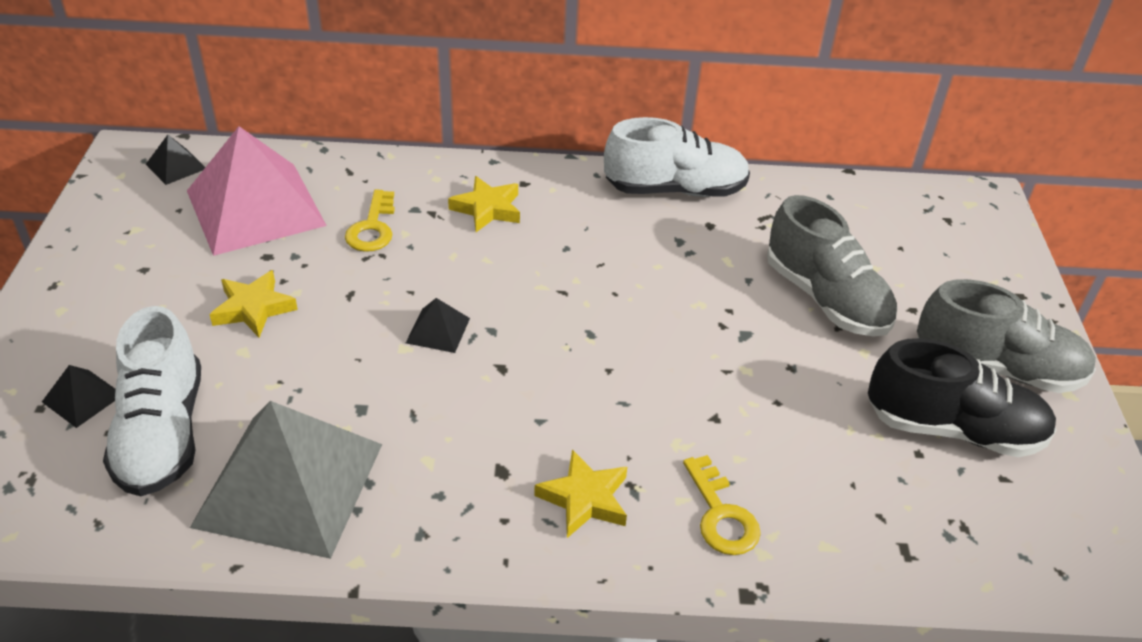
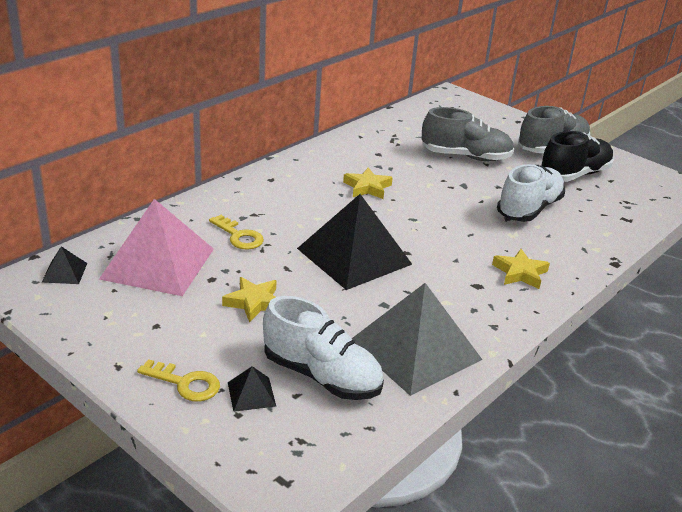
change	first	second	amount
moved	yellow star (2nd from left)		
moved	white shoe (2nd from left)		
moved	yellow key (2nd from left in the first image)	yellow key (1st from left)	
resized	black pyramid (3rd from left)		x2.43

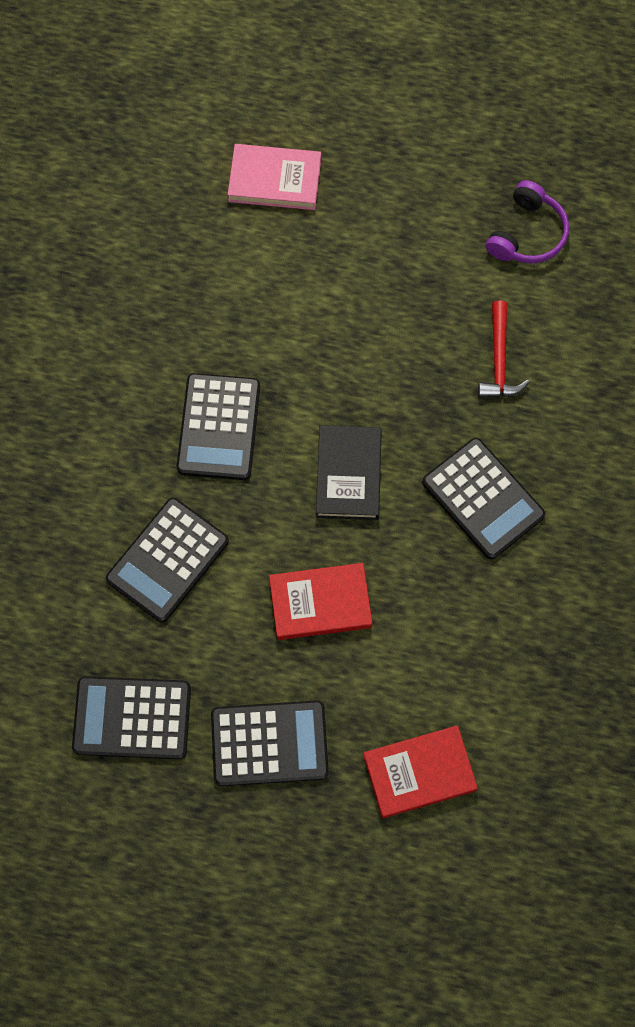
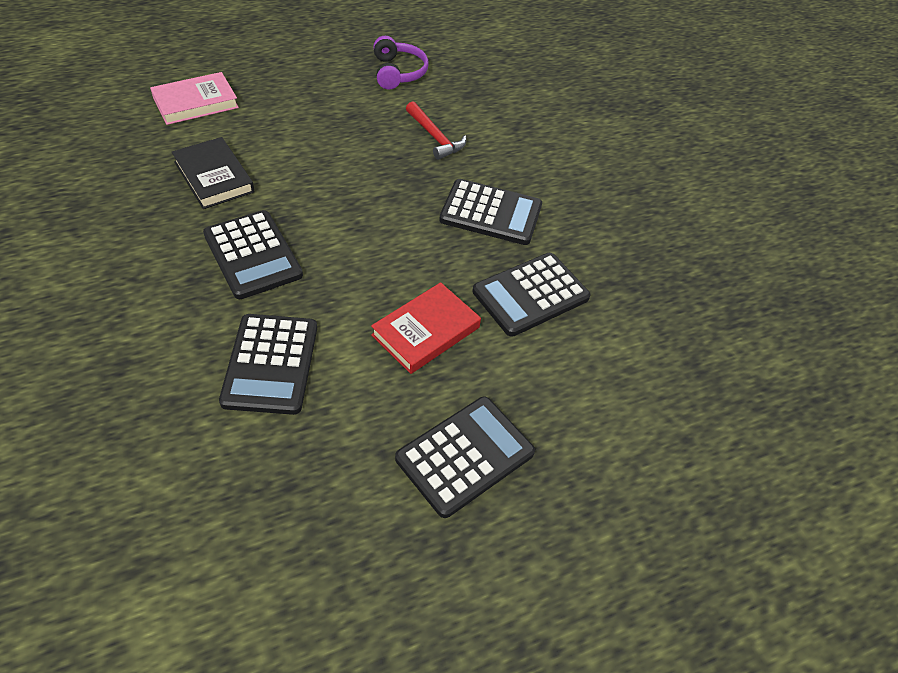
change	first	second	amount
removed	red book (2nd from left)		
moved	black calculator (1st from left in the first image)	black calculator (5th from left)	
moved	black book		

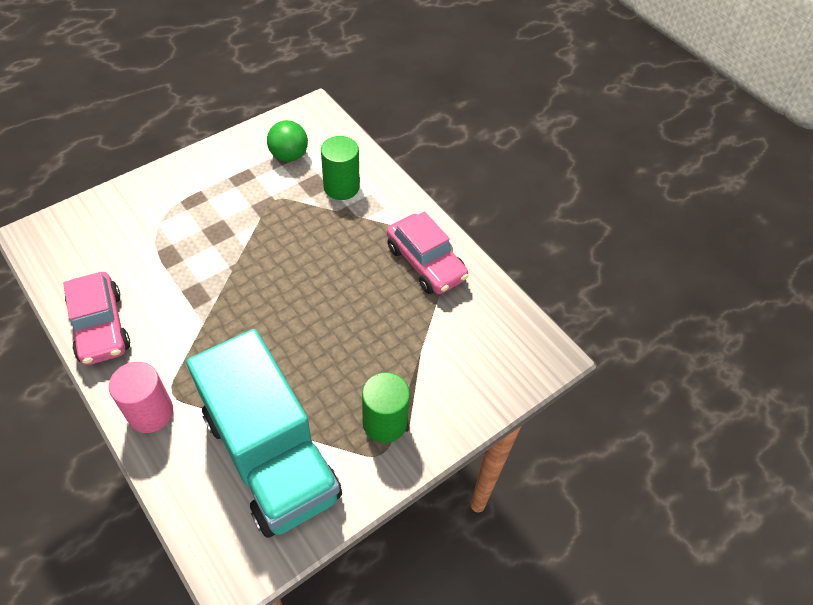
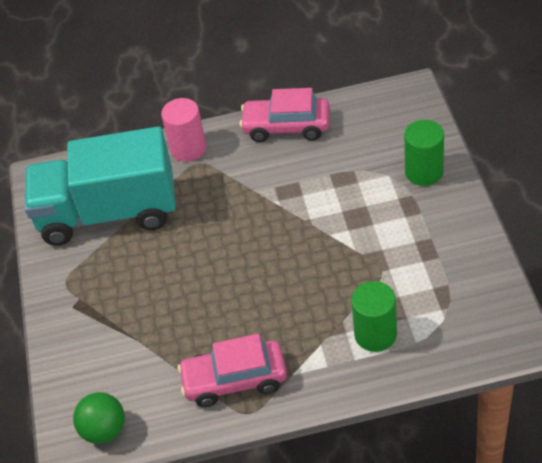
change	first	second	amount
moved	green ball		
moved	green cylinder (2nd from left)		

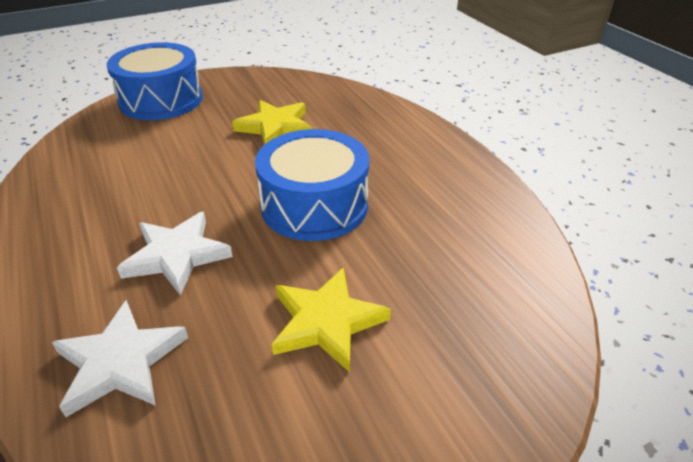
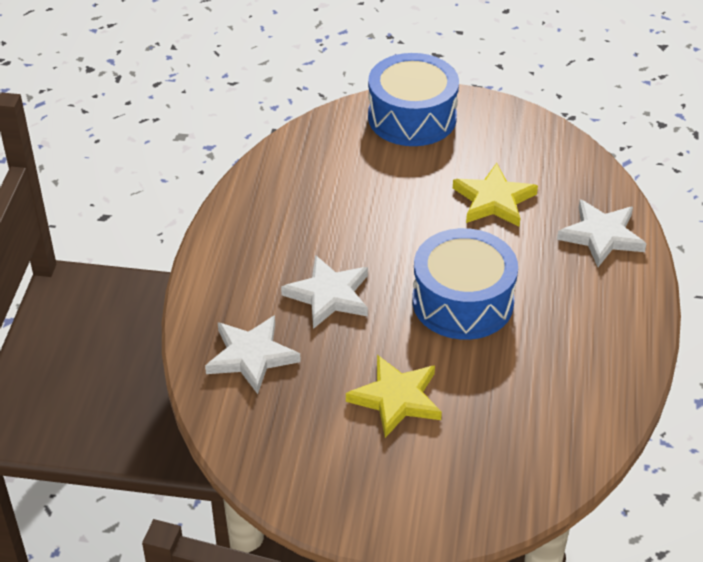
change	first	second	amount
added		white star (3rd from left)	

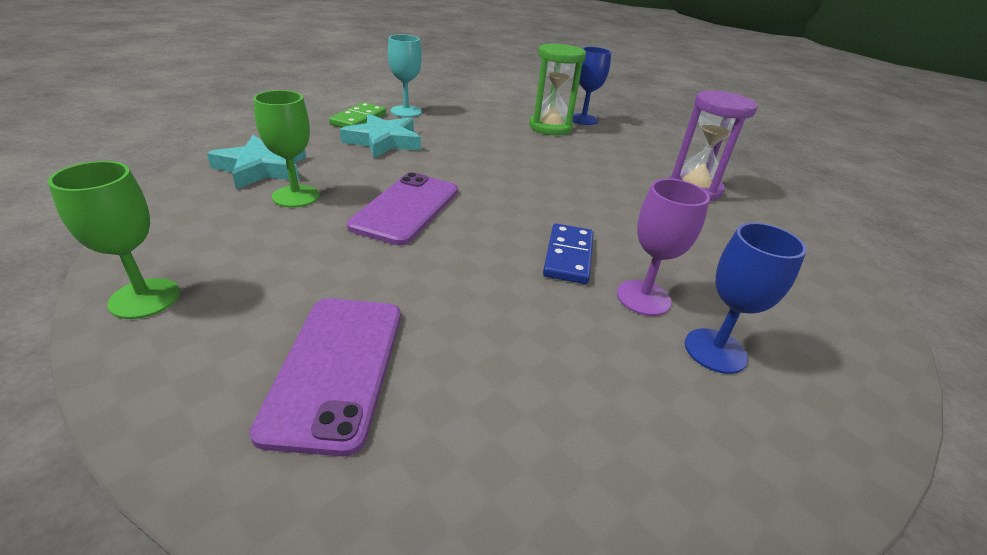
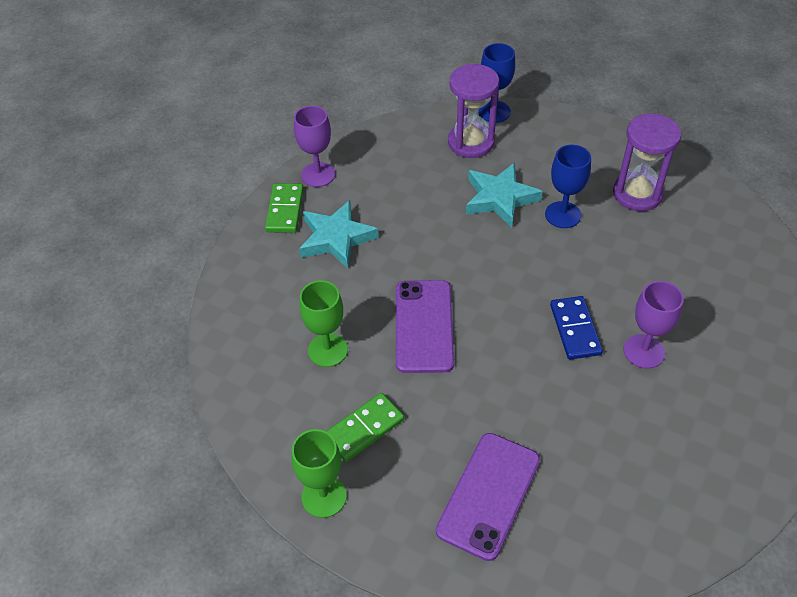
change	first	second	amount
added		green domino (2nd from left)	
moved	turquoise star (1st from left in the first image)	turquoise star (2nd from left)	
moved	blue goblet (2nd from left)		
recoloured	turquoise goblet	purple goblet (1st from left)	
recoloured	green hourglass	purple hourglass (1st from left)	
turned	purple phone (1st from left in the first image)	purple phone (2nd from left)	45 degrees clockwise

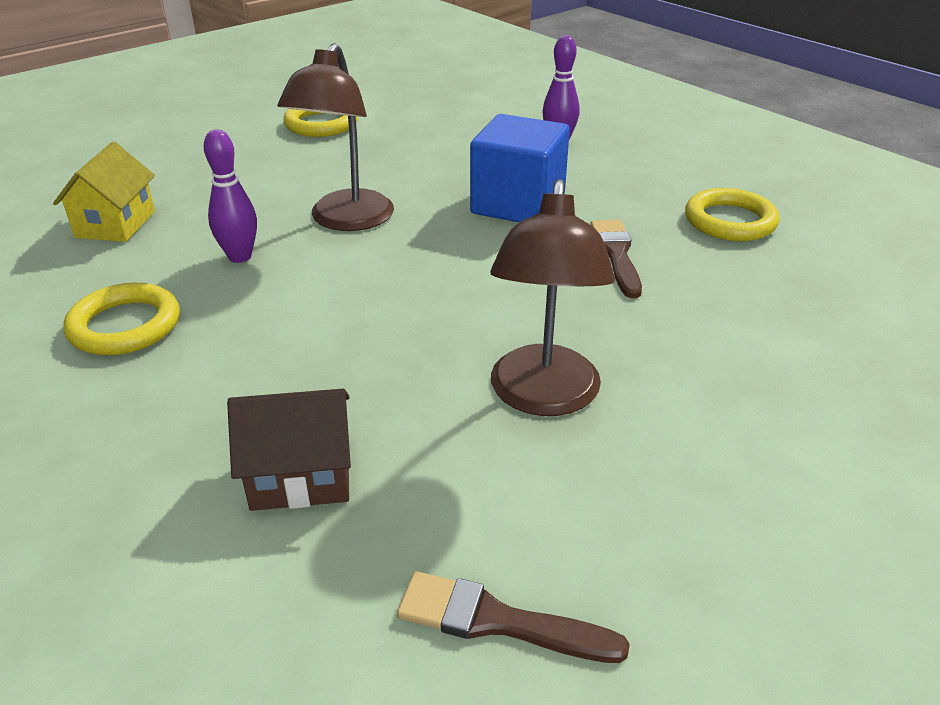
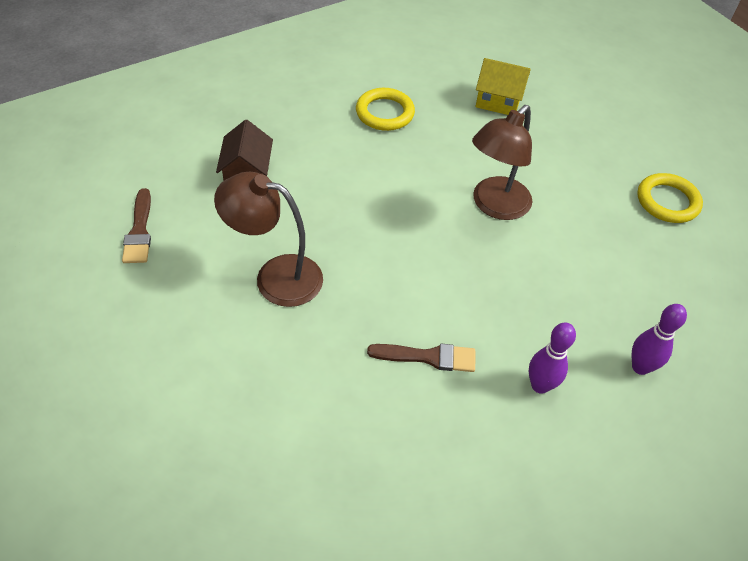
change	first	second	amount
removed	blue cube		
removed	yellow ring (3rd from left)		
moved	purple bowling pin (1st from left)		
turned	brown lamp (1st from left in the first image)	brown lamp (2nd from left)	75 degrees counterclockwise
turned	brown brush (1st from left)		150 degrees clockwise

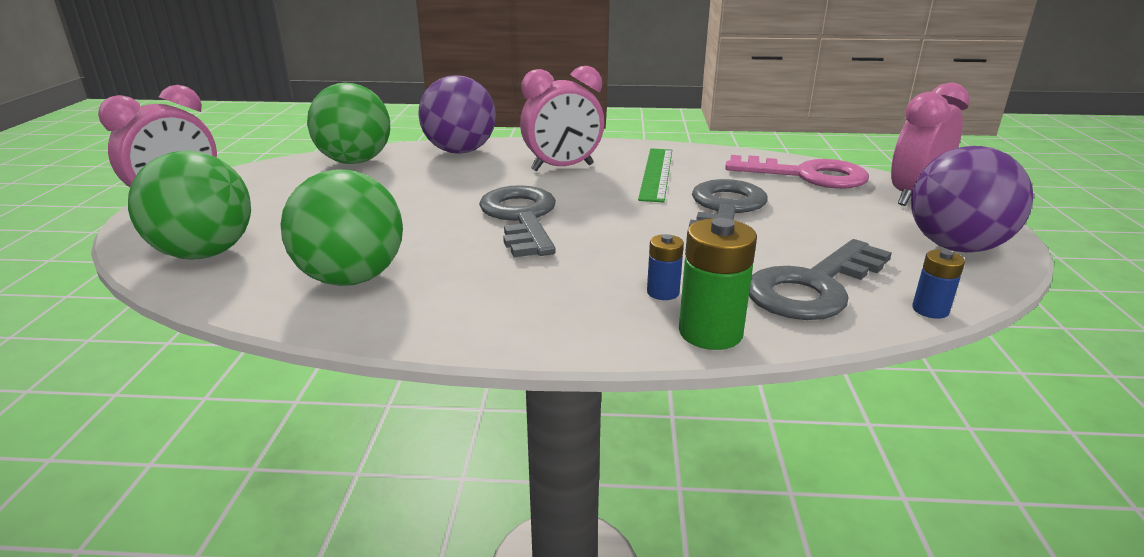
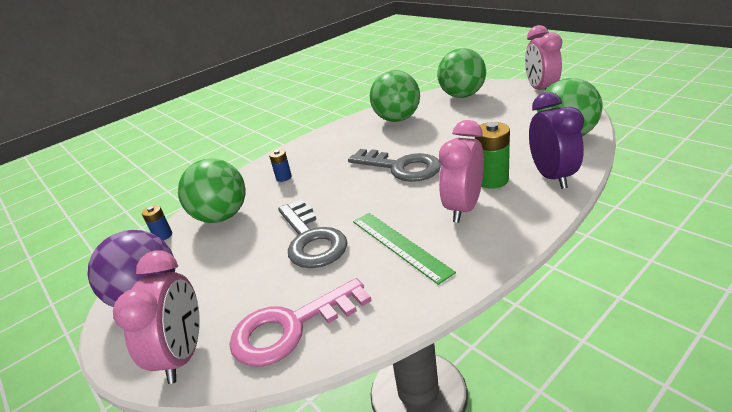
change	first	second	amount
moved	green battery		
replaced	purple ball (1st from left)	purple clock	
replaced	grey key (3rd from left)	green ball (1st from left)	

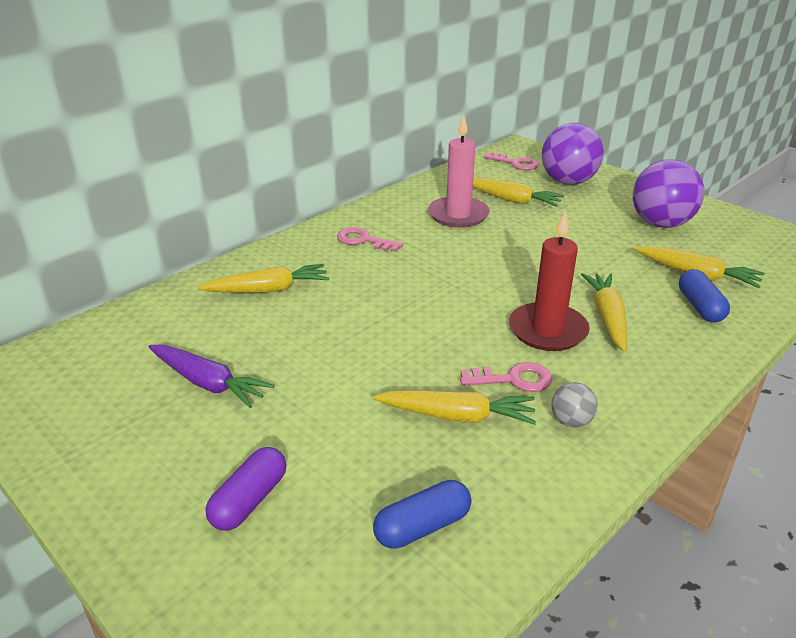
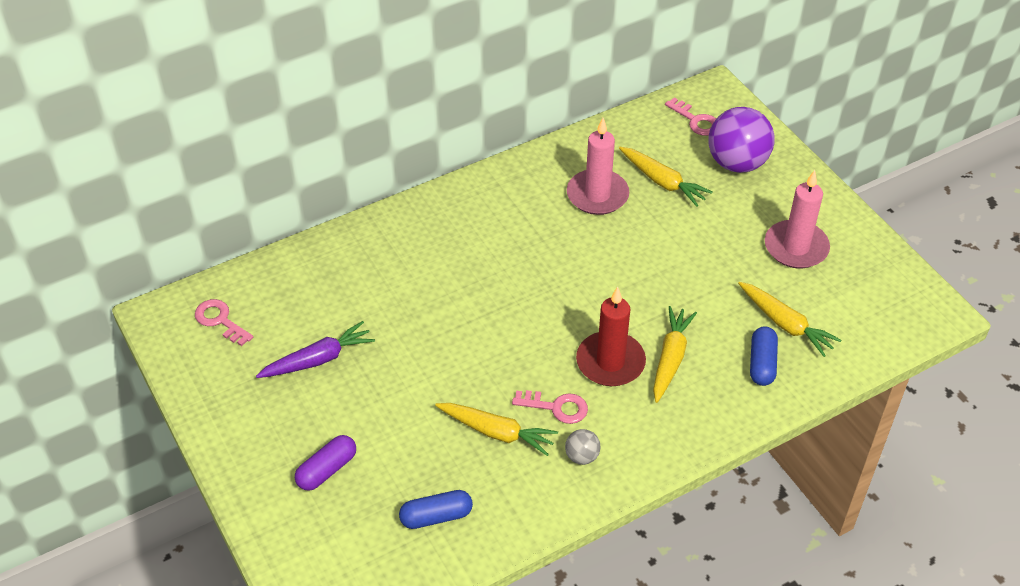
change	first	second	amount
removed	yellow carrot (1st from left)		
moved	pink key (1st from left)		
replaced	purple ball (2nd from left)	pink candle (2nd from left)	
turned	purple carrot		75 degrees counterclockwise

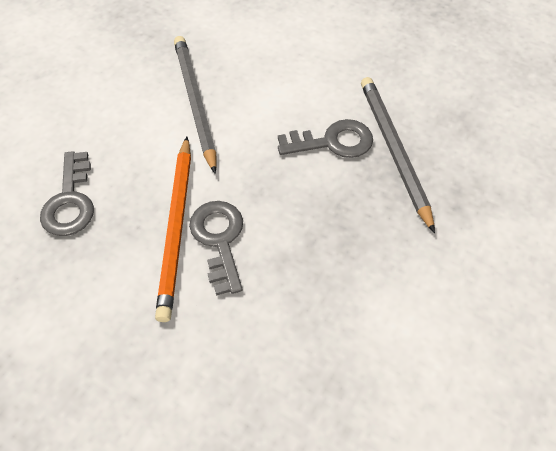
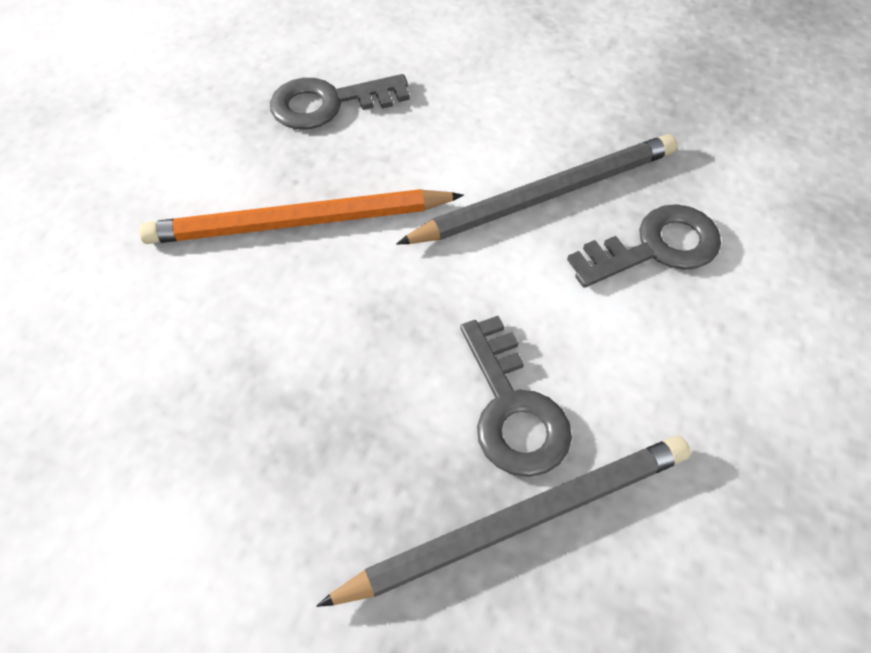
change	first	second	amount
moved	grey key (2nd from left in the first image)	grey key (3rd from left)	

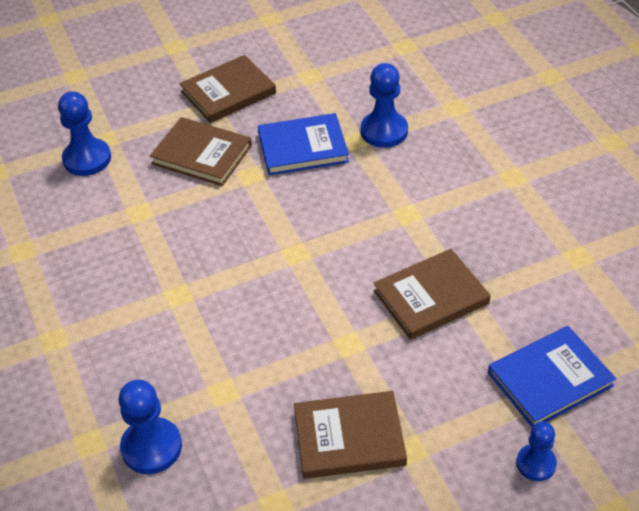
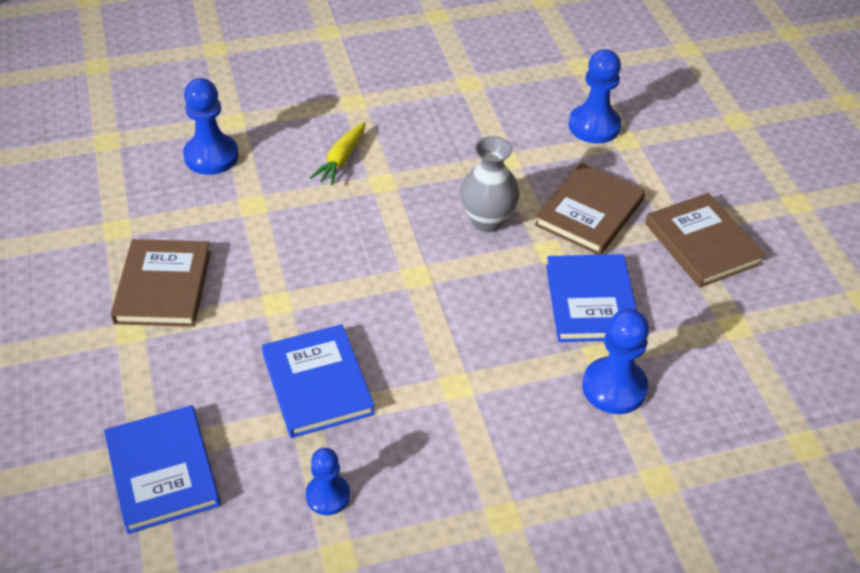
change	first	second	amount
added		yellow carrot	
added		grey vase	
moved	blue pawn (4th from left in the first image)	blue pawn (2nd from left)	
recoloured	brown book (4th from left)	blue book (2nd from left)	

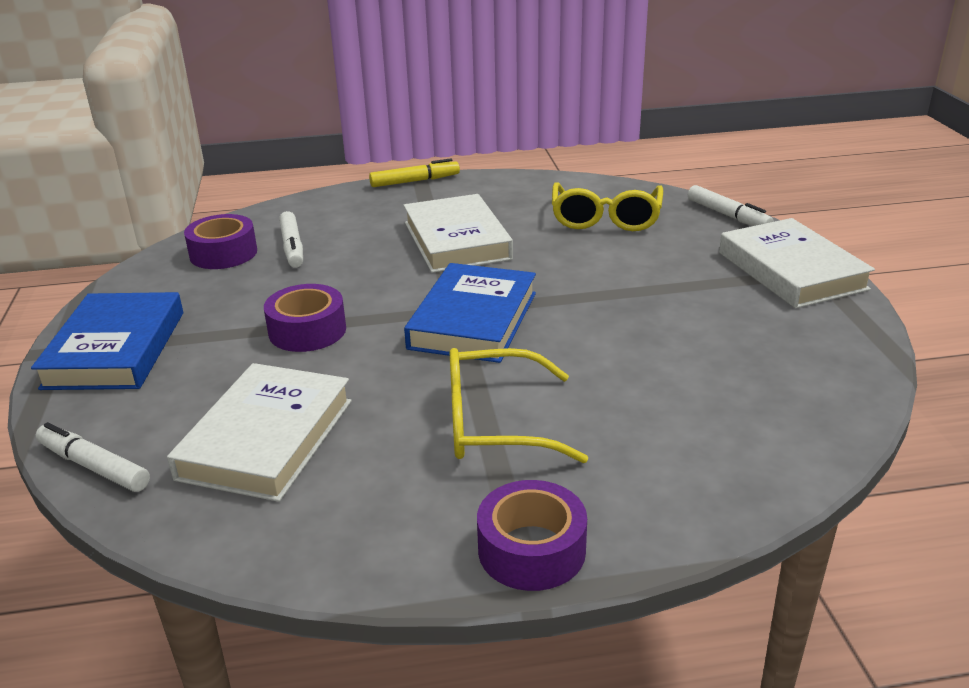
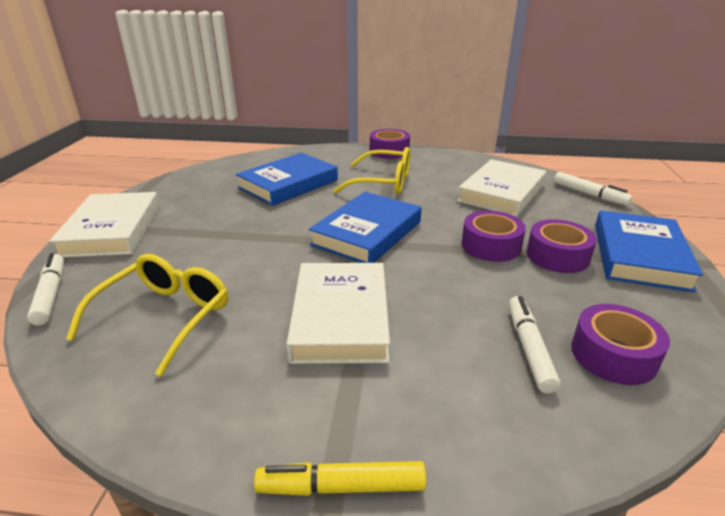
change	first	second	amount
added		blue book (1st from left)	
added		purple tape (3rd from left)	

